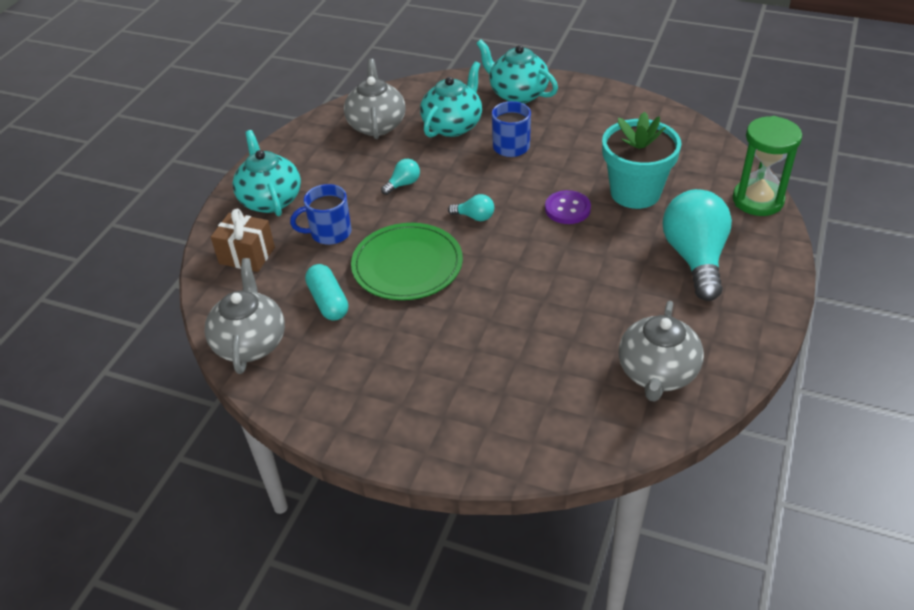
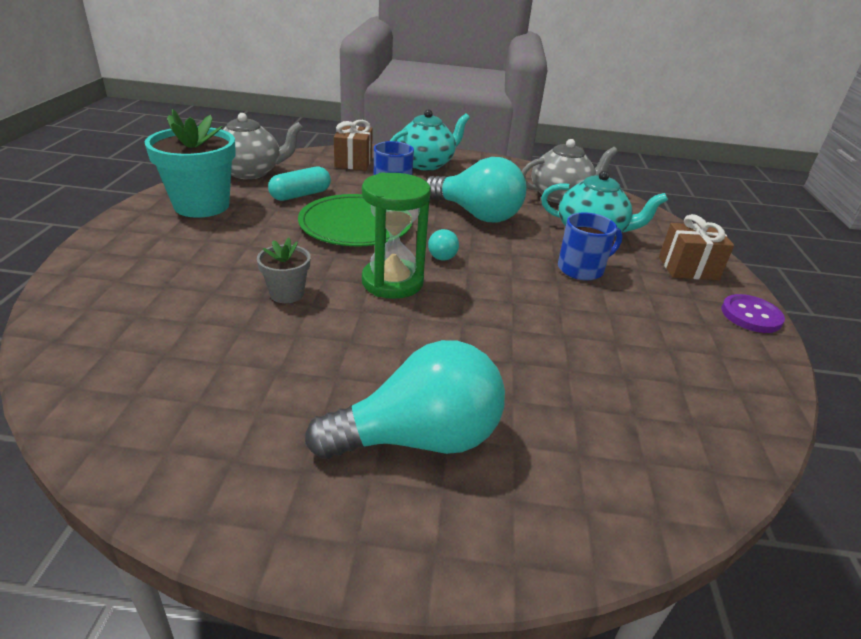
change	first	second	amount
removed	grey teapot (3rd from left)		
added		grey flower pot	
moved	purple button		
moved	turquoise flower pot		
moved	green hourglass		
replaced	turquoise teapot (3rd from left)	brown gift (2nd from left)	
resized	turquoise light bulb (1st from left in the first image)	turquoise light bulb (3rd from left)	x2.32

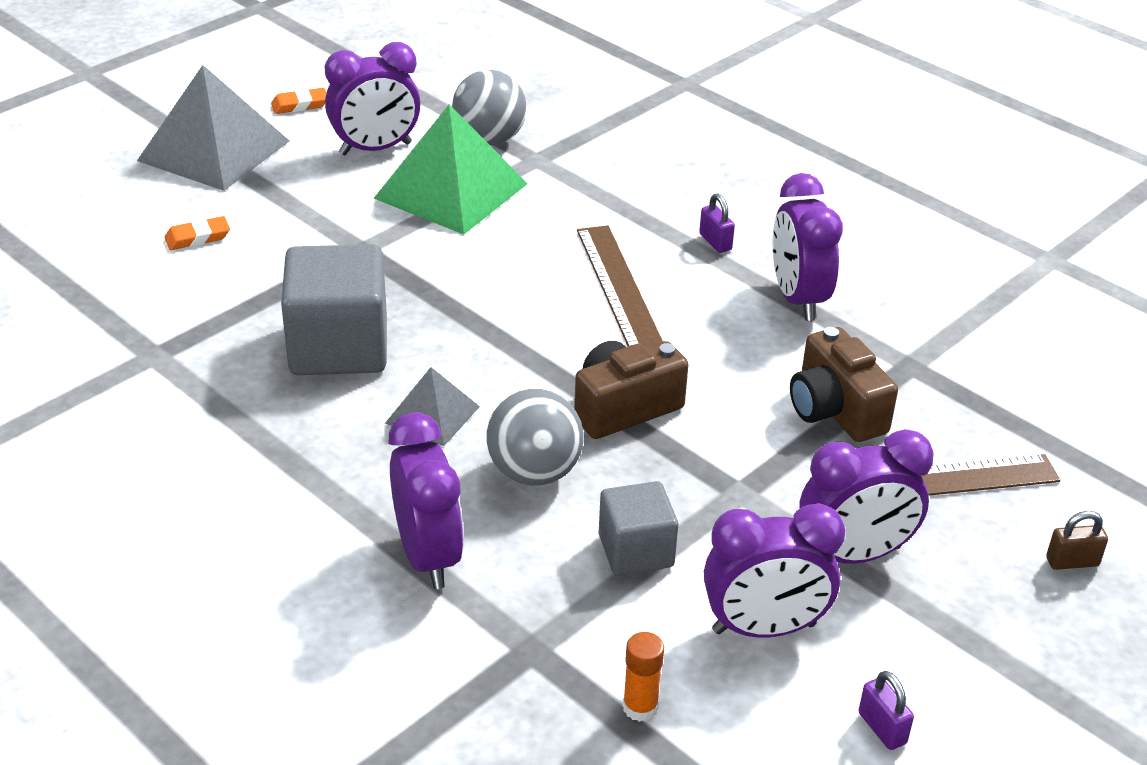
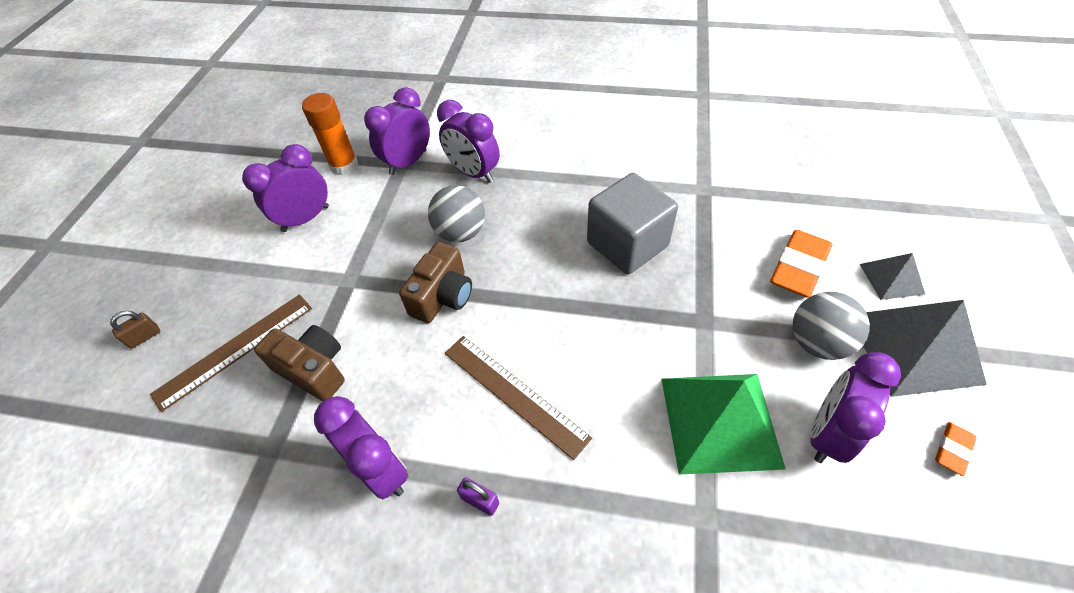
change	first	second	amount
removed	grey cube (2nd from left)		
removed	purple padlock (2nd from left)		
moved	grey pyramid (2nd from left in the first image)	grey pyramid (1st from left)	
moved	grey ball (1st from left in the first image)	grey ball (2nd from left)	
moved	purple clock (5th from left in the first image)	purple clock (3rd from left)	
resized	orange eraser (1st from left)		x1.97
resized	orange glue stick		x1.81

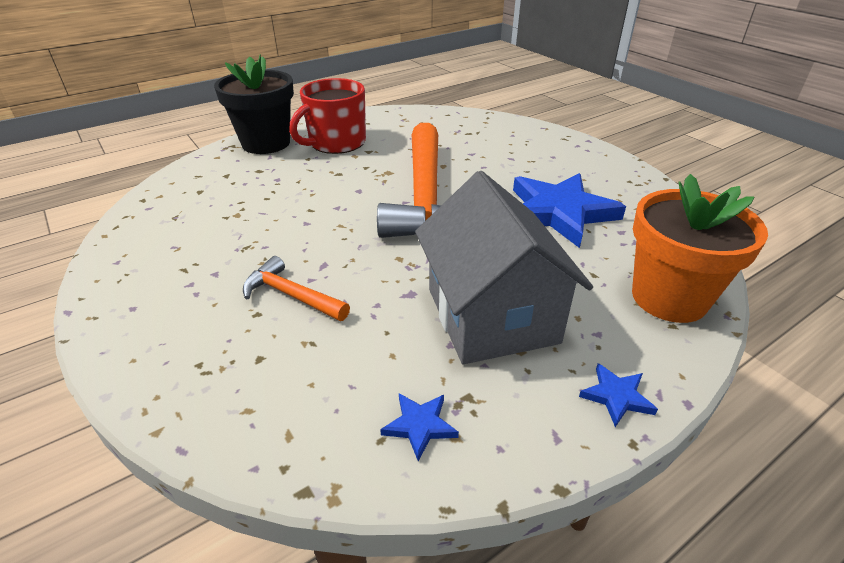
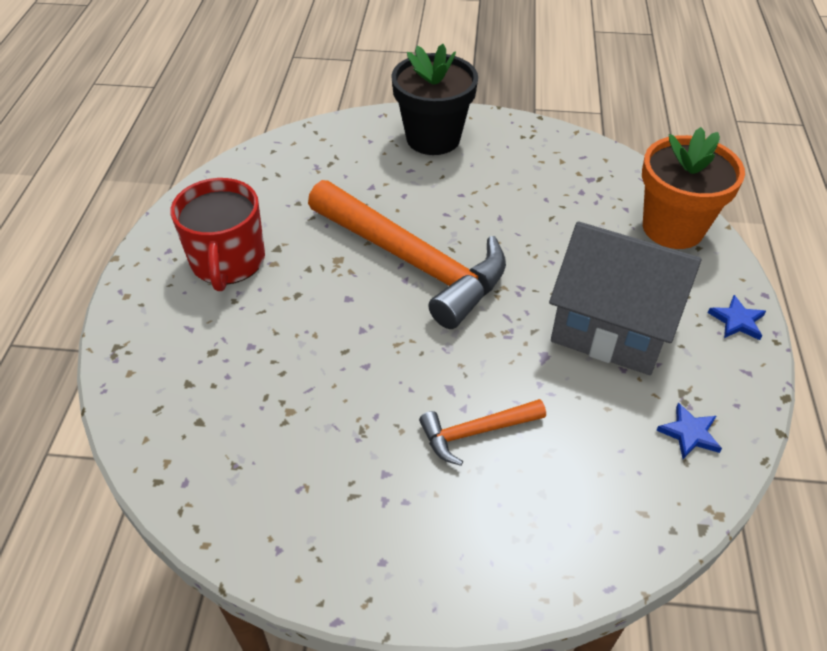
change	first	second	amount
removed	blue star (2nd from left)		
moved	black flower pot		

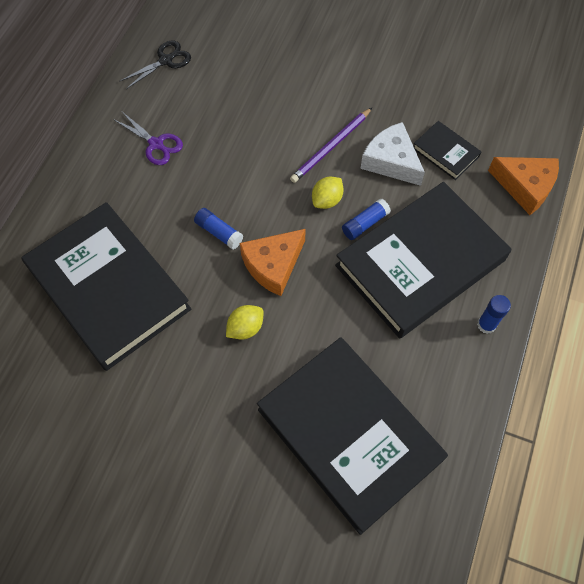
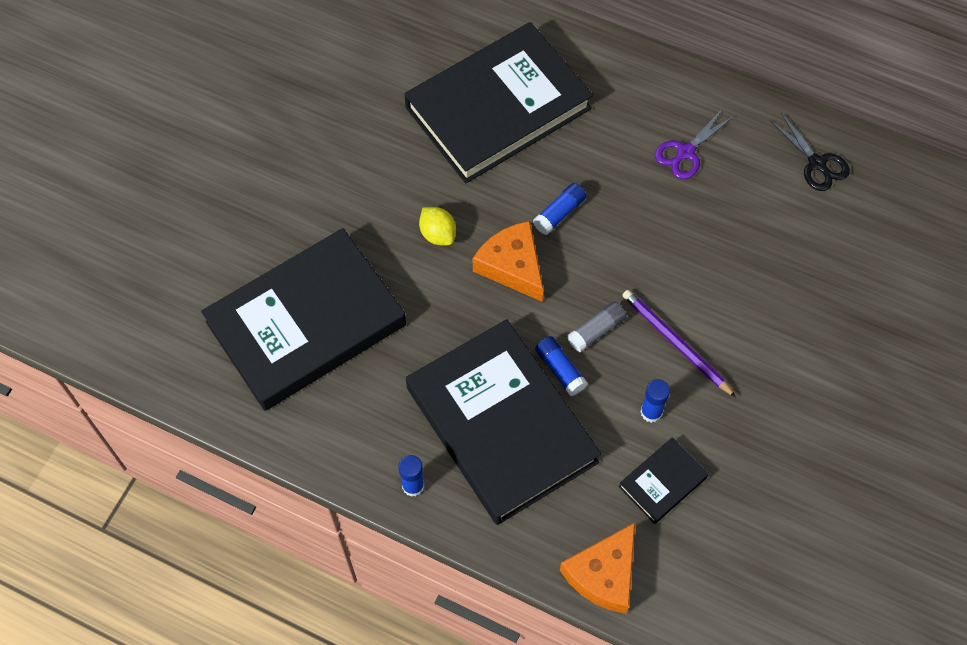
change	first	second	amount
replaced	yellow lemon (2nd from left)	grey glue stick	
replaced	white cheese	blue glue stick (4th from left)	

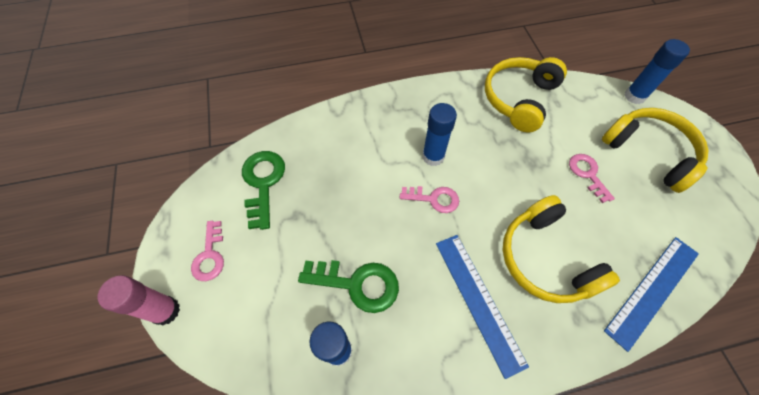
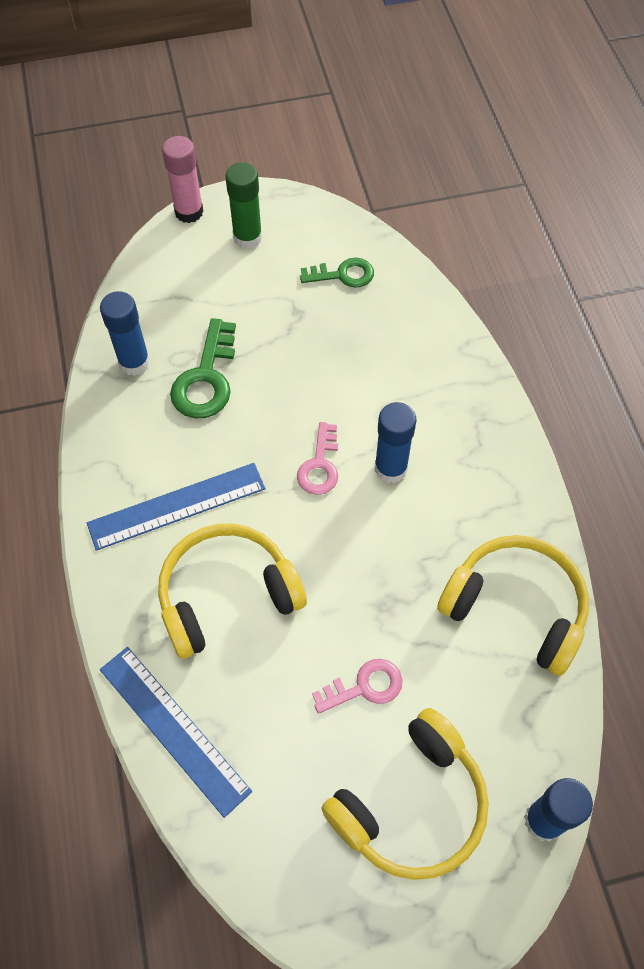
change	first	second	amount
replaced	pink key (1st from left)	green glue stick	
resized	green key (1st from left in the first image)	green key (2nd from left)	x0.66

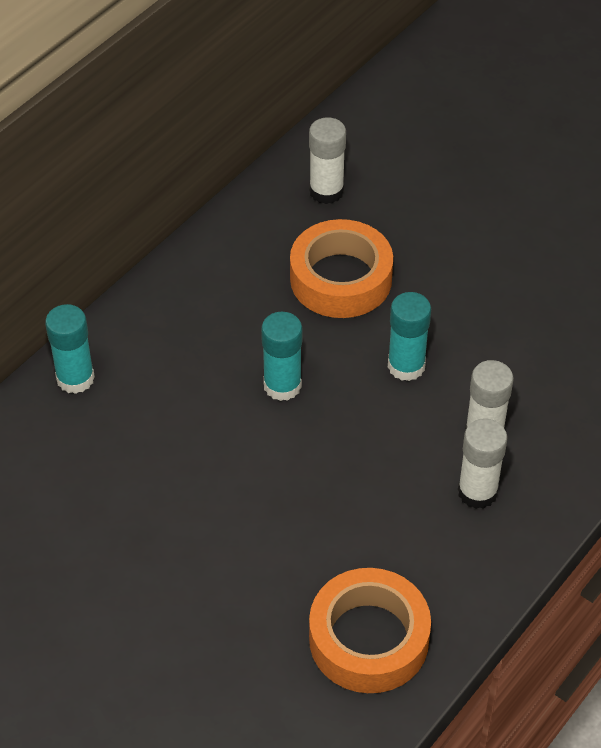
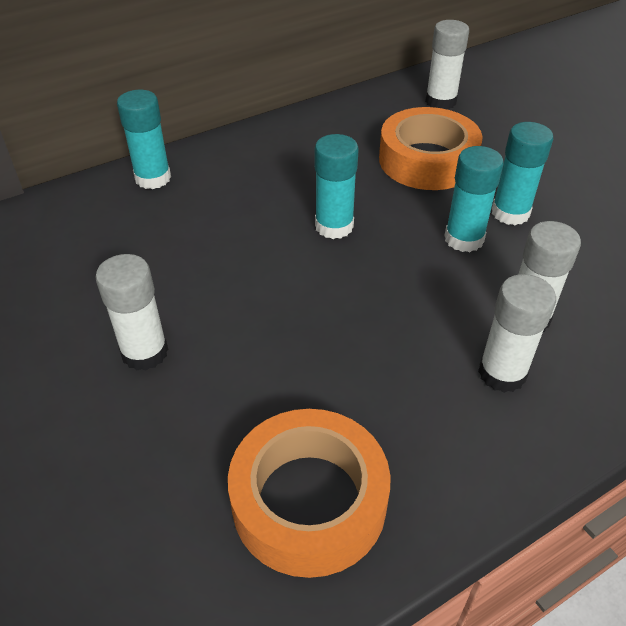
change	first	second	amount
added		white glue stick (1st from left)	
added		turquoise glue stick (4th from left)	

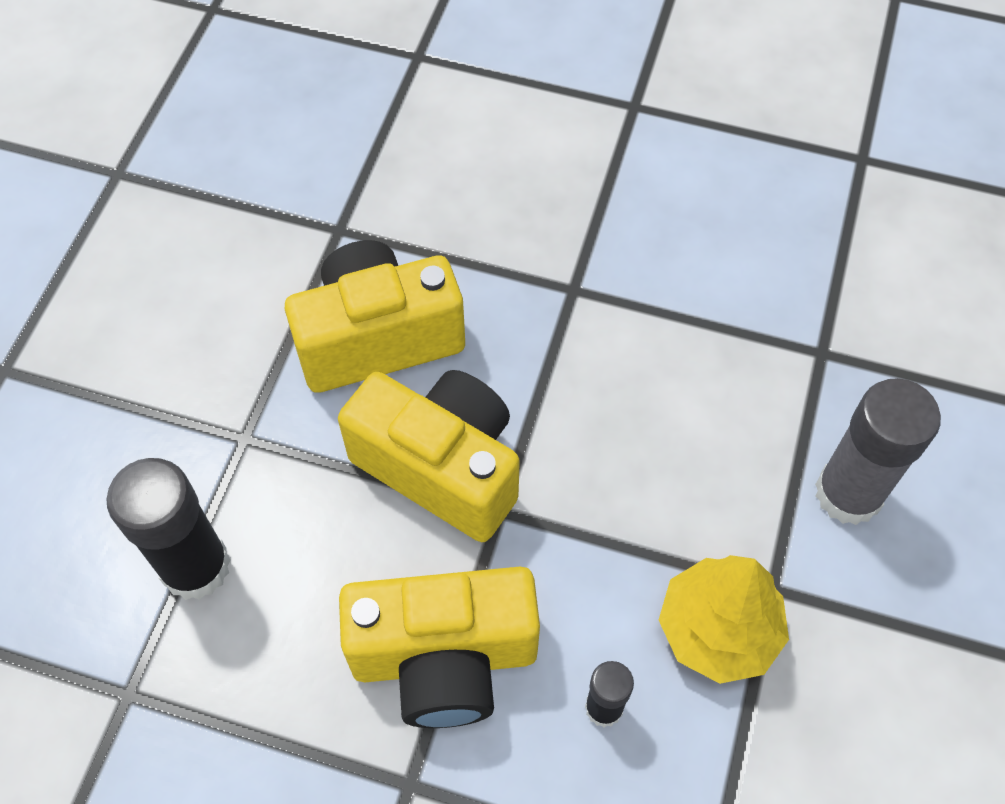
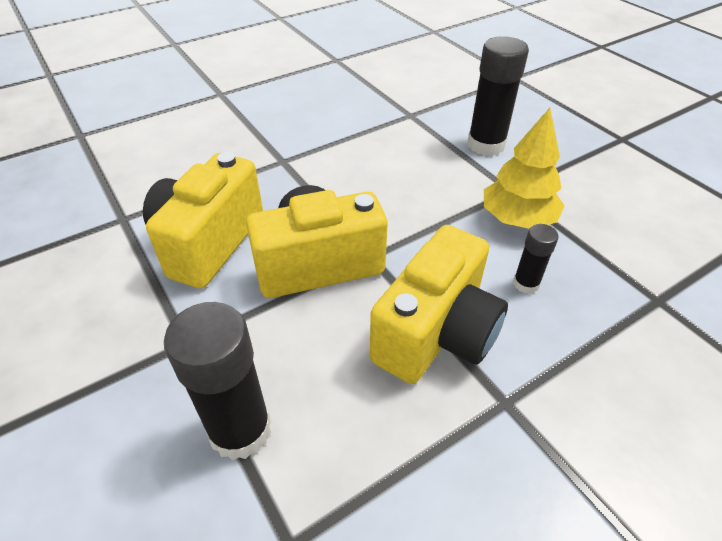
change	first	second	amount
recoloured	grey glue stick	black glue stick (2nd from left)	

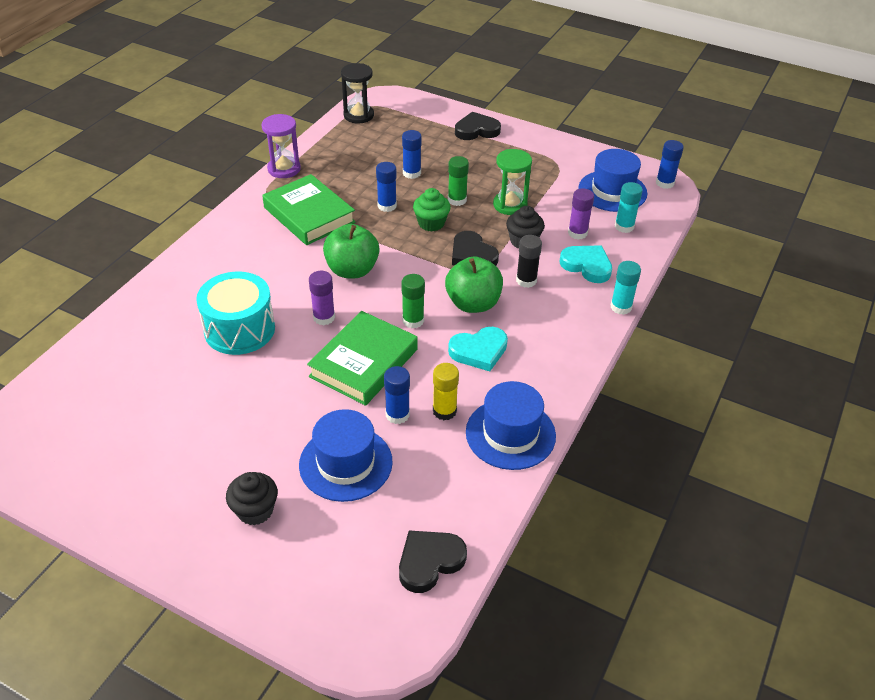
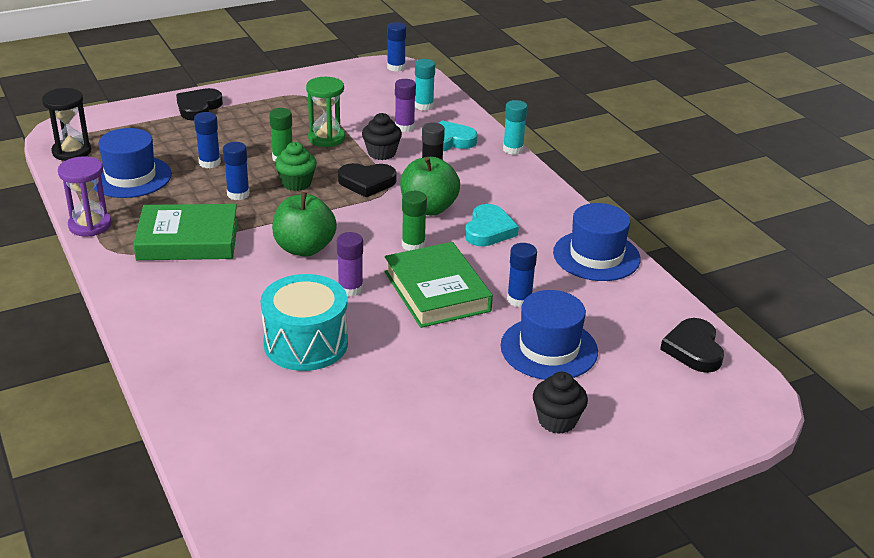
change	first	second	amount
removed	yellow glue stick		
moved	blue hat (3rd from left in the first image)	blue hat (1st from left)	

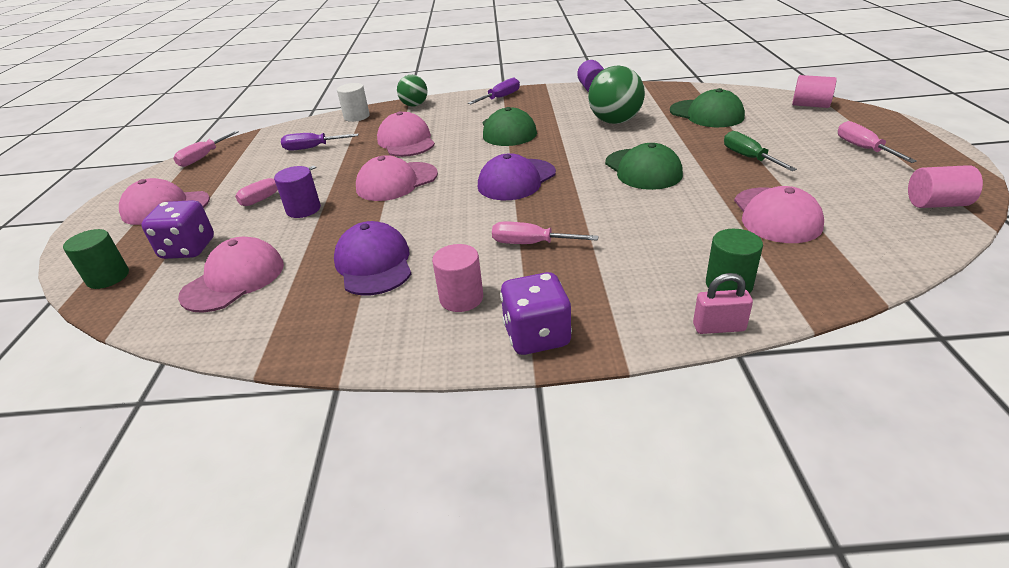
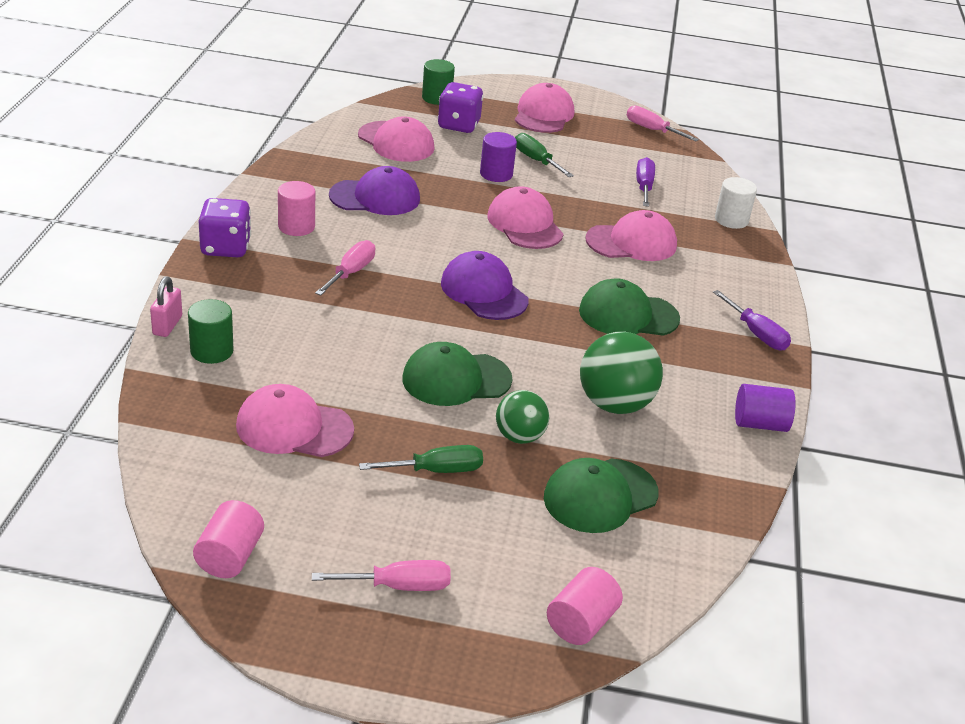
change	first	second	amount
moved	green ball (1st from left)		
recoloured	pink screwdriver (2nd from left)	green screwdriver (2nd from left)	

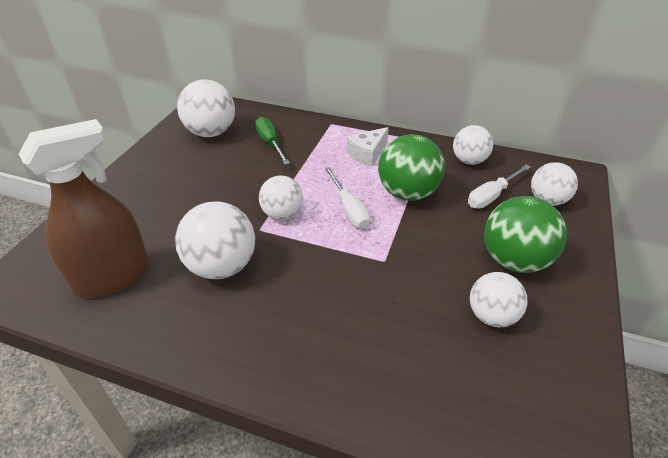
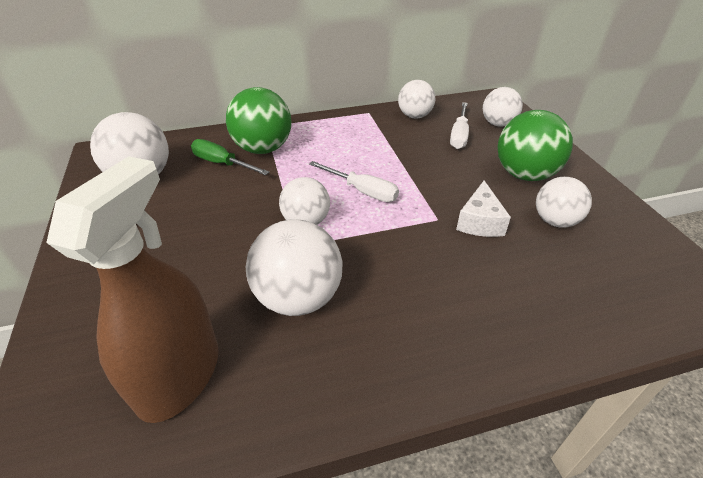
change	first	second	amount
moved	white cheese		
moved	green ball (1st from left)		

